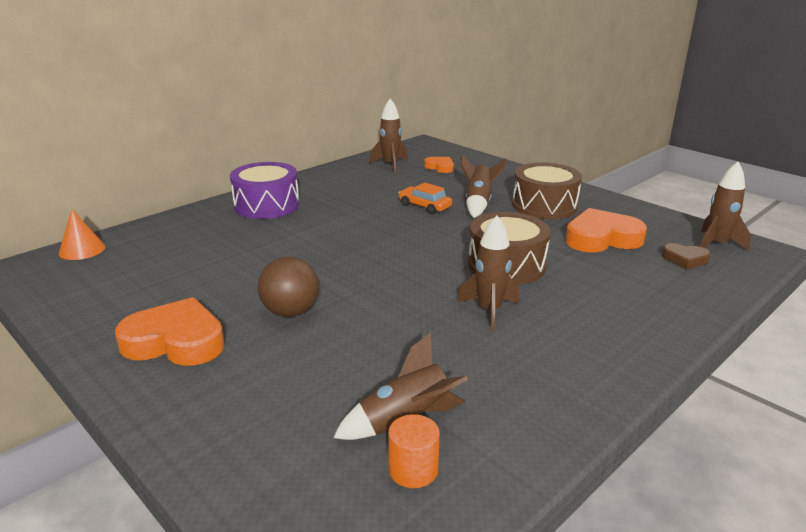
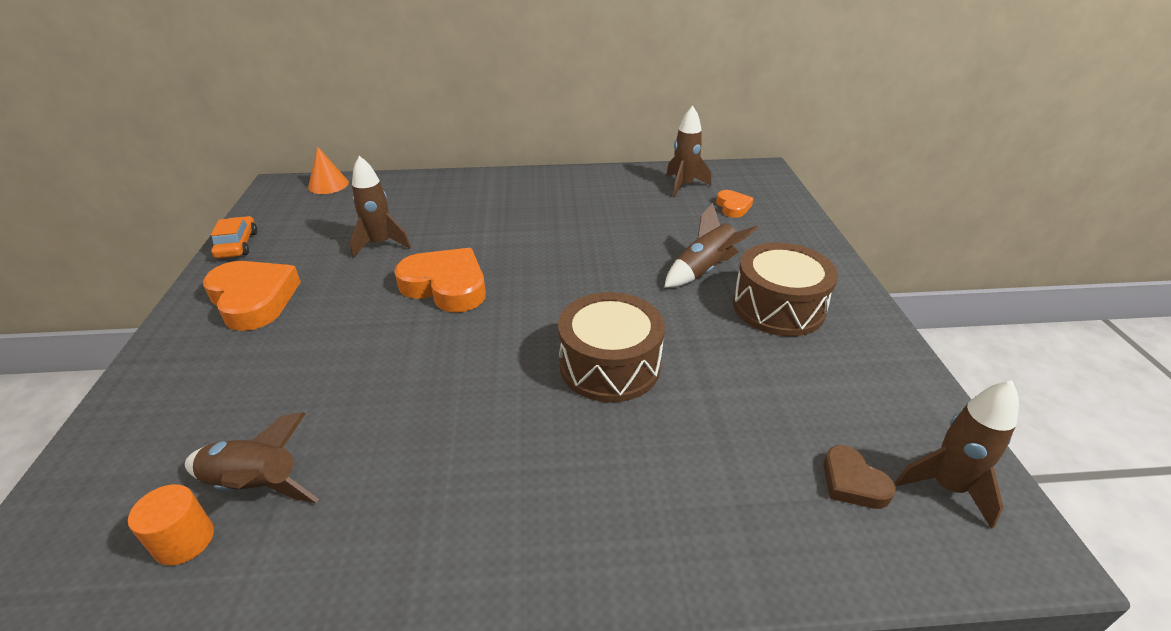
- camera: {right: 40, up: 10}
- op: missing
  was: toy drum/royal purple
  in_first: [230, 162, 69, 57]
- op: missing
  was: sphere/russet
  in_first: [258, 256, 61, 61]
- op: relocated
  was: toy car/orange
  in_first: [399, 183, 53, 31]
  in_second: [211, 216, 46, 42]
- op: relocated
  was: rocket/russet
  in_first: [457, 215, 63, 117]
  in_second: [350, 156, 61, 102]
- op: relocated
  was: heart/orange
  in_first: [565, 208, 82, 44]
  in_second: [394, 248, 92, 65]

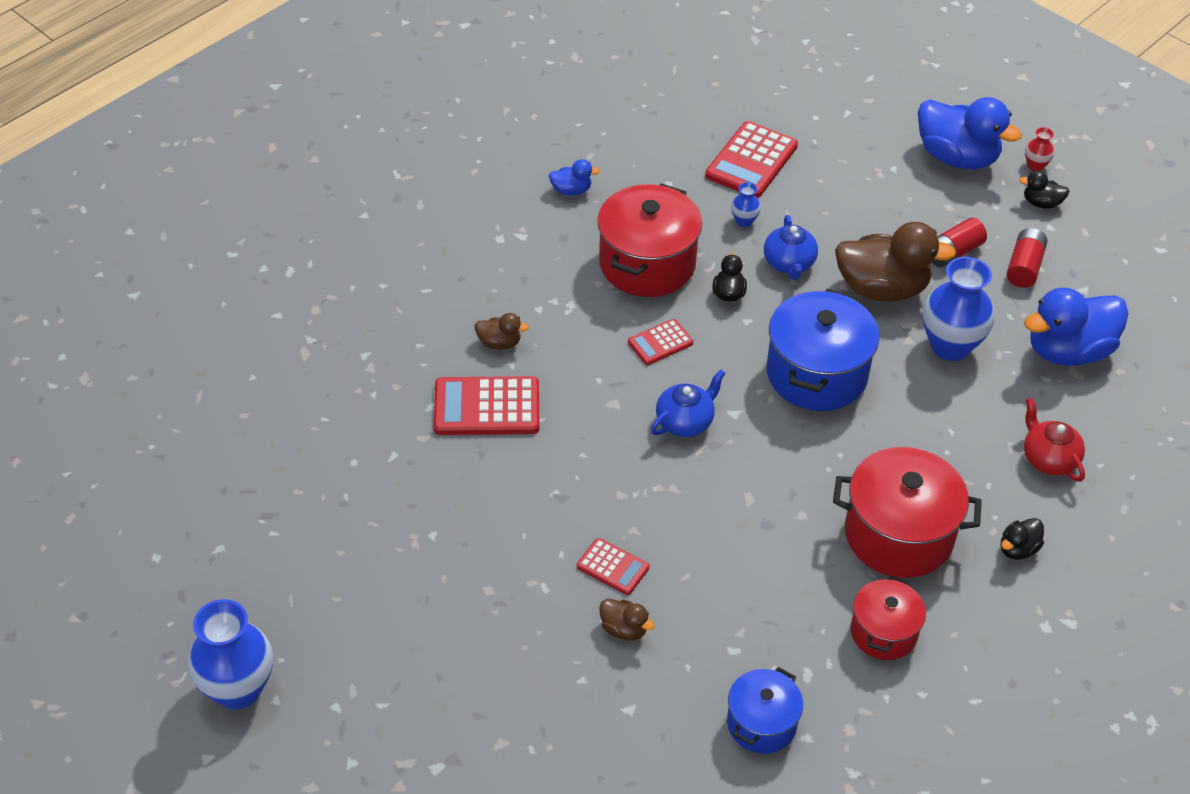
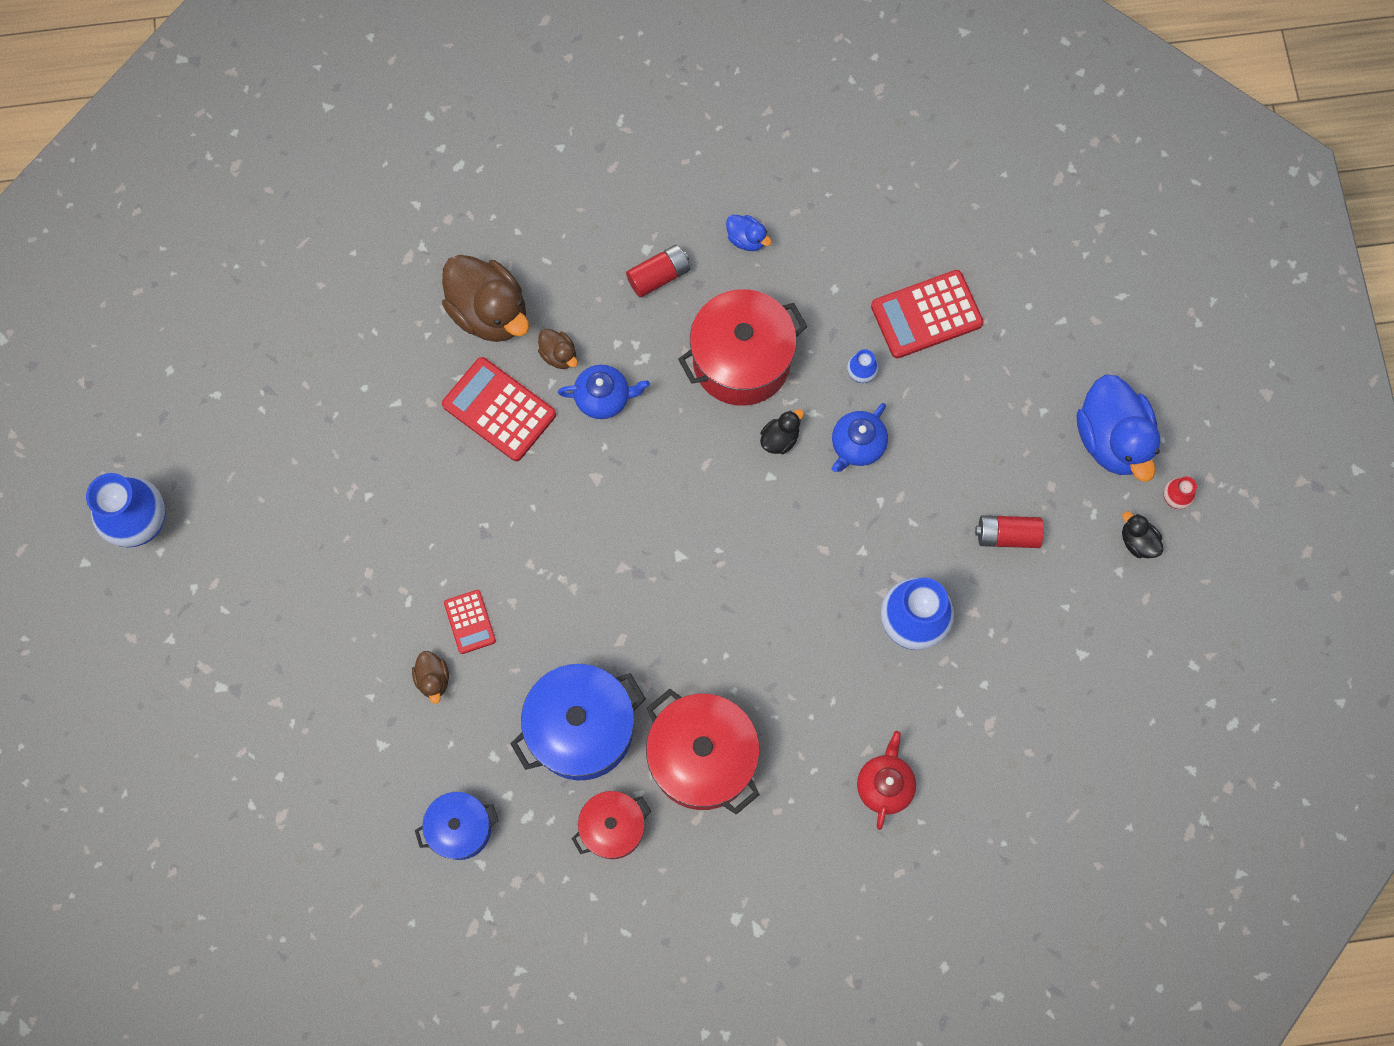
- camera: {right: 40, up: 25}
- op: missing
  was: pocket calculator/scarlet
  in_first: [628, 319, 65, 46]
- op: missing
  was: toy duck/jet-black
  in_first: [1001, 518, 43, 42]
- op: missing
  was: toy duck/blue
  in_first: [1024, 288, 105, 78]
- op: relocated
  was: teapot/blue
  in_first: [651, 369, 75, 68]
  in_second: [558, 365, 92, 54]
- op: relocated
  was: pot/blue
  in_first: [767, 289, 112, 122]
  in_second: [510, 664, 136, 116]
- op: relocated
  was: toy duck/russet
  in_first: [835, 222, 121, 80]
  in_second: [442, 255, 87, 87]
- op: relocated
  was: power cell/scarlet
  in_first: [1007, 228, 41, 60]
  in_second: [626, 245, 64, 53]

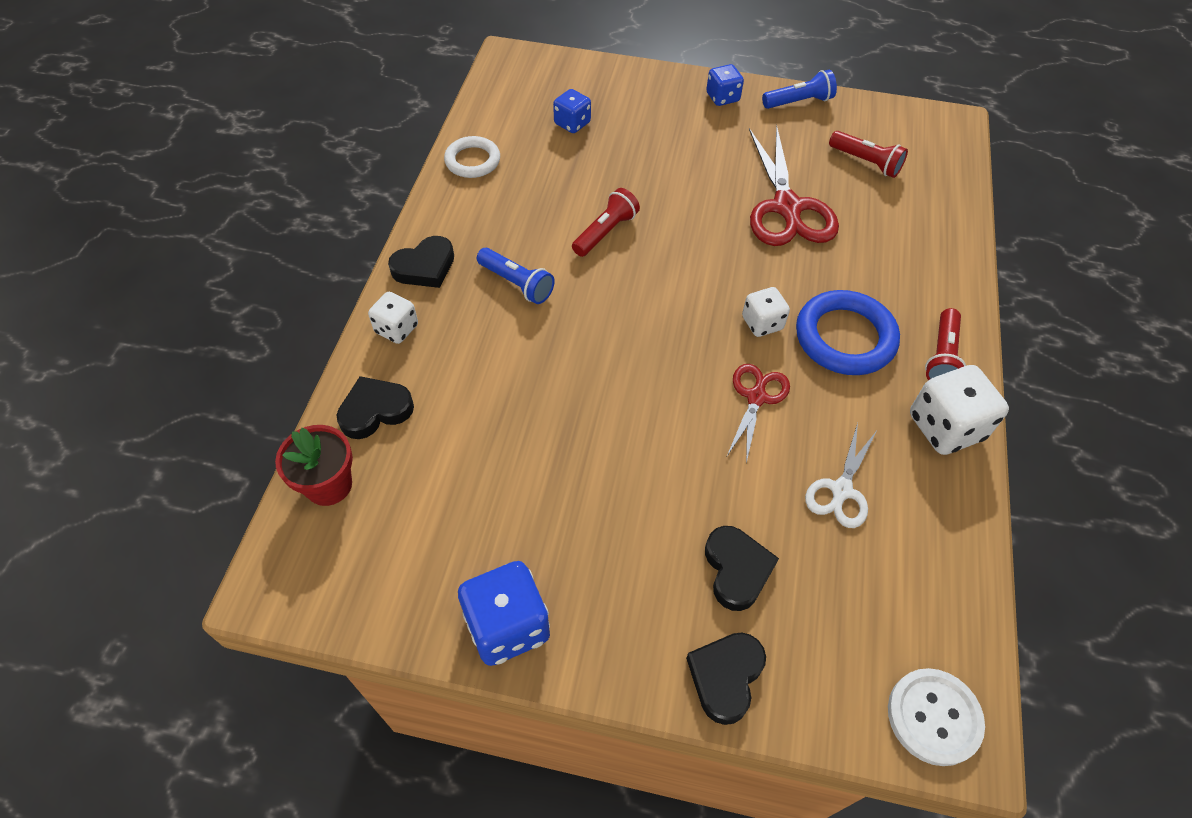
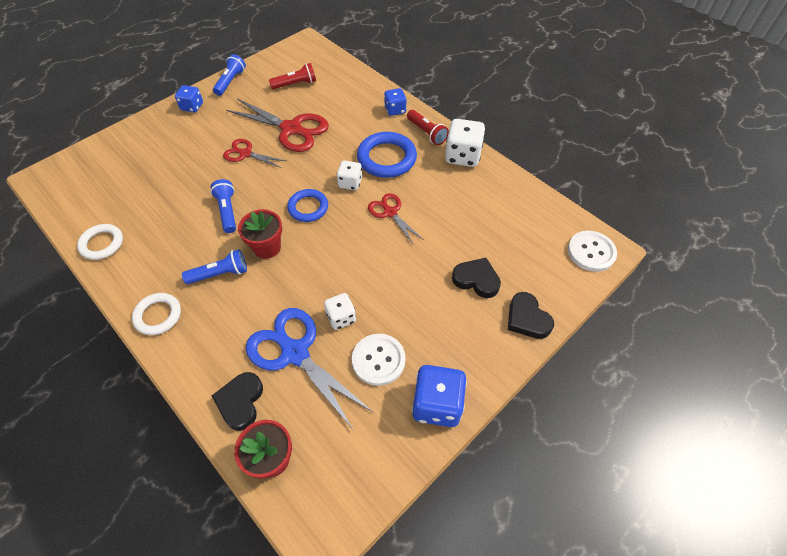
- camera: {right: -55, up: 0}
- op: missing
  was: scissors/white
  in_first: [805, 423, 73, 105]
- op: appeared
  now: scissors/scarlet
  in_second: [223, 139, 63, 29]
- op: appeared
  now: flower pot/scarlet
  in_second: [238, 209, 44, 50]
- op: appeared
  now: scissors/blue
  in_second: [246, 308, 128, 123]
- op: appeared
  now: ring/blue
  in_second: [287, 189, 41, 33]
- op: appeared
  now: shirt button/white
  in_second: [352, 334, 54, 52]
- op: relocated
  was: game die/white
  in_first: [368, 292, 50, 52]
  in_second: [324, 293, 32, 37]
- op: relocated
  was: game die/blue
  in_first: [553, 89, 38, 44]
  in_second: [384, 88, 22, 28]
- op: exchanged
  was: heart/jet-black
  now: ring/white
  in_first: [388, 236, 66, 52]
  in_second: [132, 293, 49, 42]
- op: colour
  was: pocket torch/scarlet
  now: pocket torch/blue
  in_first: [572, 188, 68, 69]
  in_second: [210, 179, 26, 54]

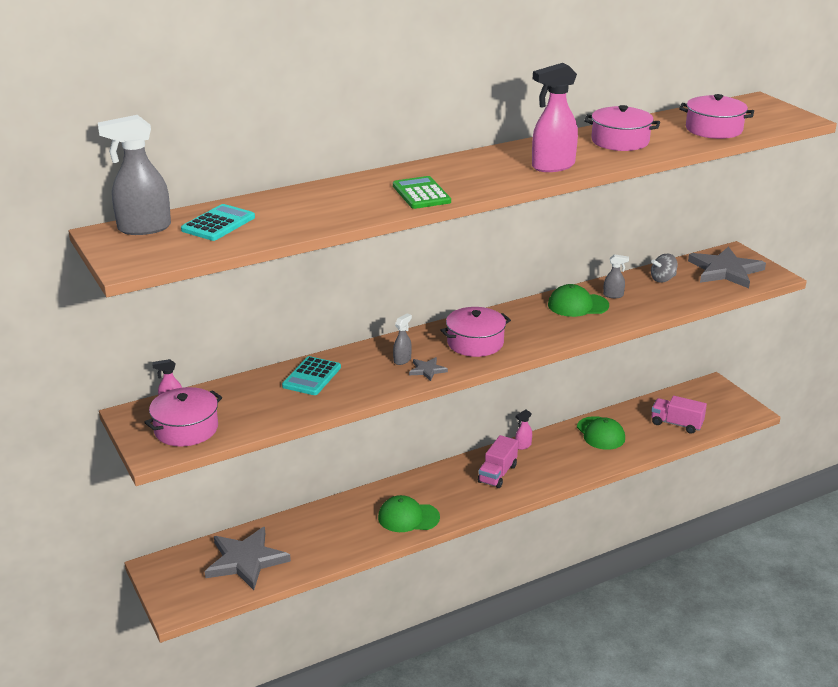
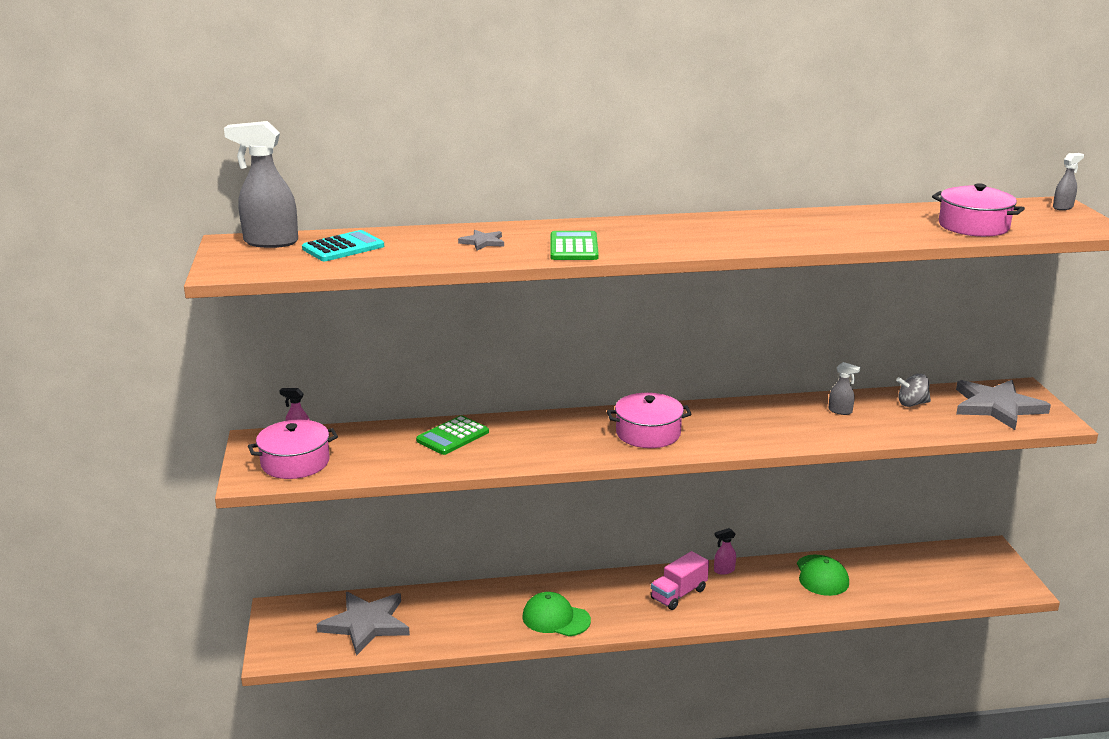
- camera: {right: 20, up: -5}
- op: missing
  was: spray cleaner/rosy
  in_first: [532, 63, 46, 109]
- op: missing
  was: peaked cap/green
  in_first: [548, 284, 61, 33]
- op: missing
  was: pot/rosy
  in_first: [584, 105, 76, 46]
- op: missing
  was: toy truck/rosy
  in_first: [651, 396, 56, 38]
- op: relocated
  was: spray cleaner/ash-grey
  in_first: [393, 313, 19, 52]
  in_second: [1053, 153, 31, 57]
- op: relocated
  was: star shape/ash-grey
  in_first: [409, 357, 39, 24]
  in_second: [458, 230, 46, 20]
- op: colour
  was: pocket calculator/aqua
  now: pocket calculator/green
  in_first: [282, 356, 59, 39]
  in_second: [416, 415, 73, 40]

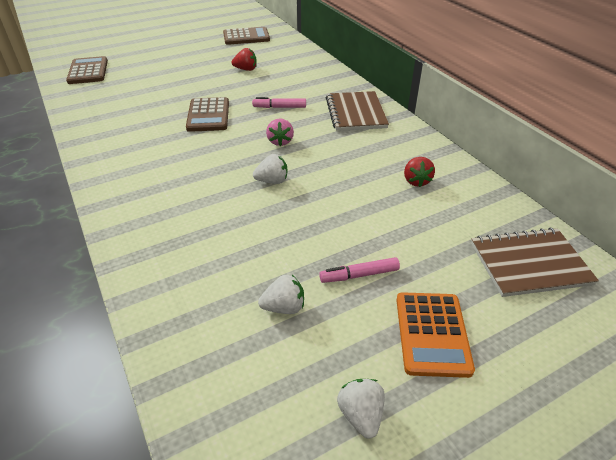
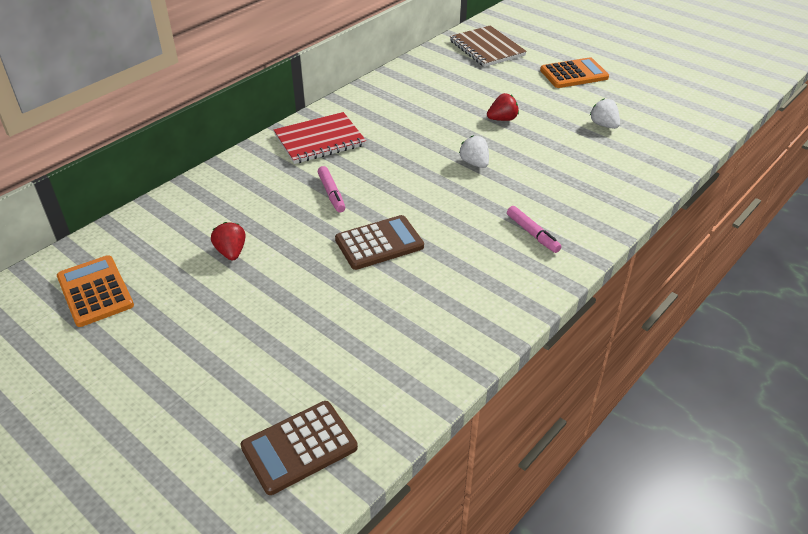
- camera: {right: -110, up: 0}
- op: missing
  was: berry/rosy
  in_first: [266, 118, 28, 28]
- op: missing
  was: berry/white
  in_first: [337, 379, 48, 60]
- op: relocated
  was: marker/rosy
  in_first: [319, 257, 81, 26]
  in_second: [507, 206, 55, 47]
- op: relocated
  was: berry/scarlet
  in_first: [404, 157, 31, 30]
  in_second: [487, 93, 32, 28]
- op: colour
  was: pocket calculator/russet
  now: pocket calculator/orange
  in_first: [223, 27, 47, 18]
  in_second: [57, 255, 77, 72]
- op: colour
  was: notepad/russet
  now: notepad/scarlet
  in_first: [326, 91, 63, 40]
  in_second: [274, 112, 92, 52]

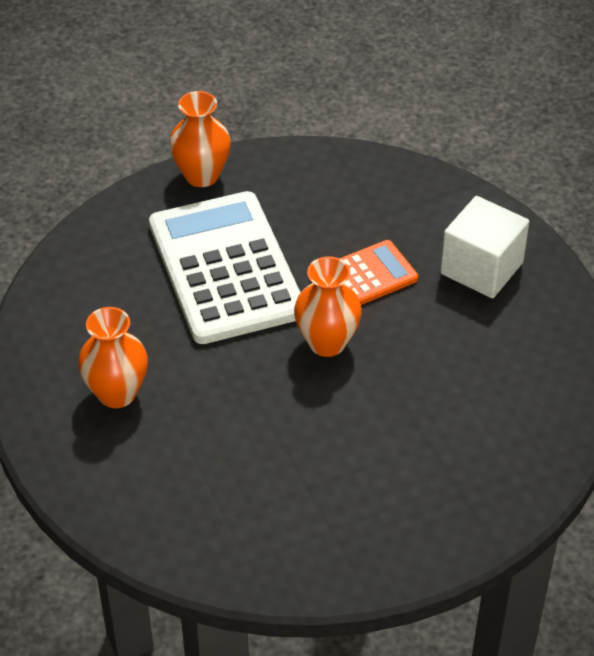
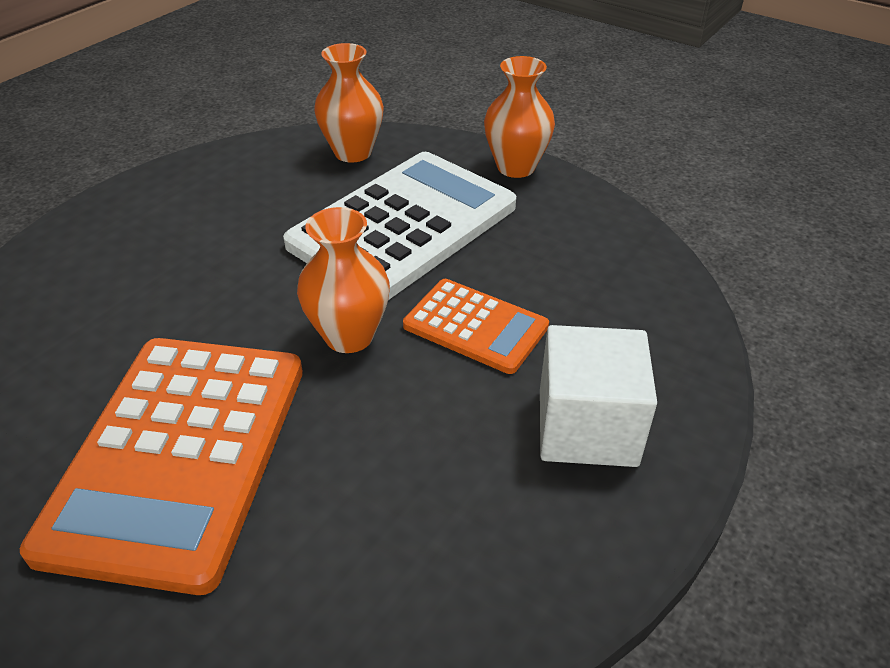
- camera: {right: 60, up: -5}
- op: appeared
  now: pocket calculator/orange
  in_second: [20, 338, 283, 257]
- op: relocated
  was: flower vase/orange
  in_first: [78, 307, 70, 101]
  in_second: [314, 43, 70, 120]

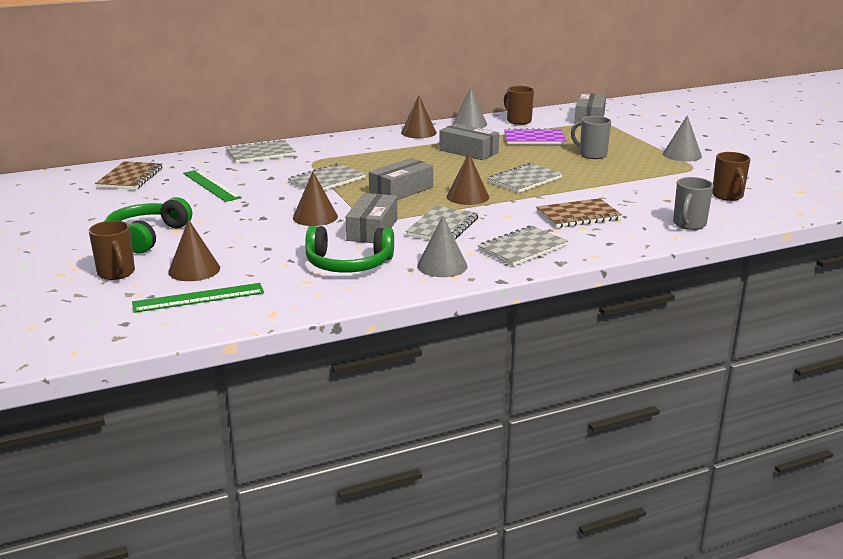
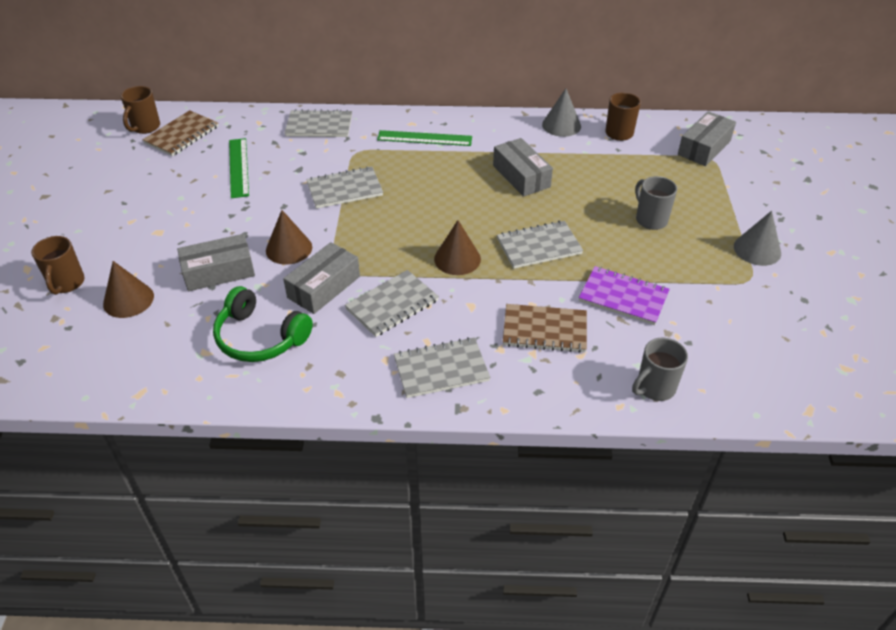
- camera: {right: 25, up: 20}
- op: missing
  was: headset/green
  in_first: [105, 197, 87, 57]
- op: missing
  was: solid cone/russet
  in_first: [401, 95, 36, 43]
- op: missing
  was: solid cone/ash-grey
  in_first: [417, 216, 51, 61]
- op: relocated
  was: ruler/green
  in_first: [132, 283, 132, 30]
  in_second: [377, 130, 95, 16]
- op: relocated
  was: box/ash-grey
  in_first: [369, 158, 64, 42]
  in_second: [177, 234, 78, 57]
- op: relocated
  was: notepad/royal purple
  in_first: [504, 128, 62, 17]
  in_second: [579, 266, 91, 59]
- op: relocated
  was: tea mug/russet
  in_first: [712, 152, 39, 49]
  in_second: [121, 86, 39, 48]

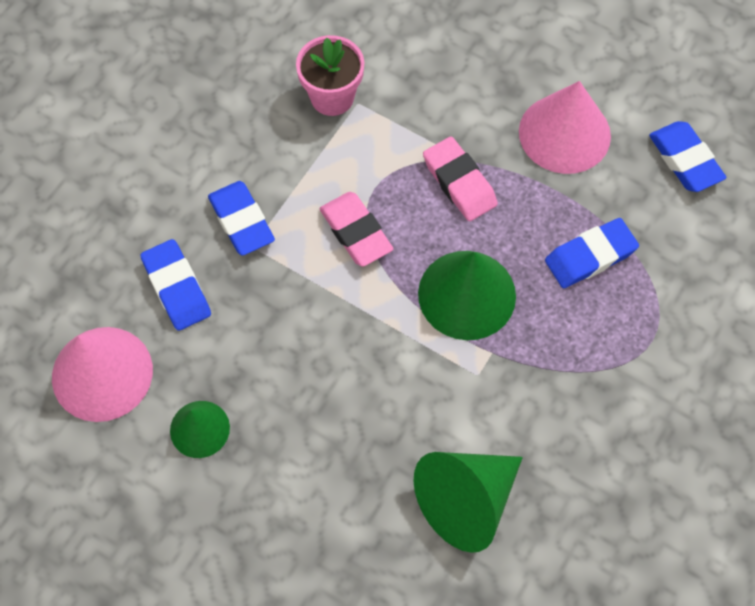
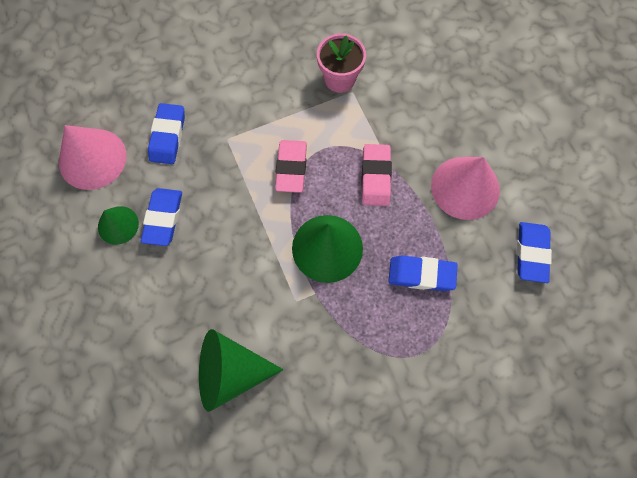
- camera: {right: 35, up: 5}
- op: relocated
  was: pencil eraser/blue
  in_first: [208, 181, 67, 75]
  in_second: [141, 188, 41, 58]

